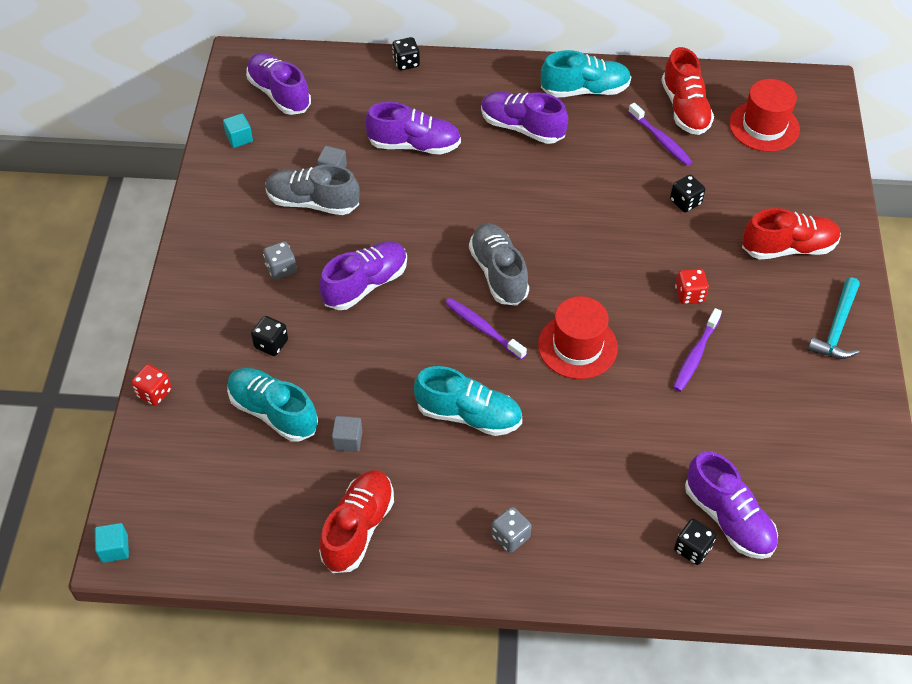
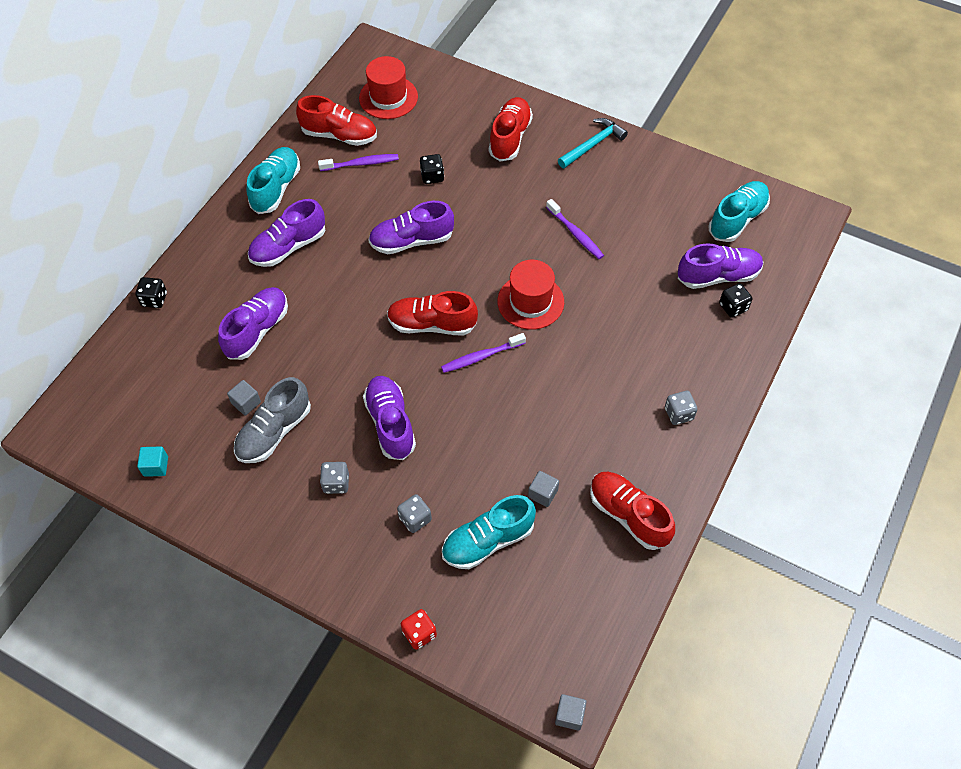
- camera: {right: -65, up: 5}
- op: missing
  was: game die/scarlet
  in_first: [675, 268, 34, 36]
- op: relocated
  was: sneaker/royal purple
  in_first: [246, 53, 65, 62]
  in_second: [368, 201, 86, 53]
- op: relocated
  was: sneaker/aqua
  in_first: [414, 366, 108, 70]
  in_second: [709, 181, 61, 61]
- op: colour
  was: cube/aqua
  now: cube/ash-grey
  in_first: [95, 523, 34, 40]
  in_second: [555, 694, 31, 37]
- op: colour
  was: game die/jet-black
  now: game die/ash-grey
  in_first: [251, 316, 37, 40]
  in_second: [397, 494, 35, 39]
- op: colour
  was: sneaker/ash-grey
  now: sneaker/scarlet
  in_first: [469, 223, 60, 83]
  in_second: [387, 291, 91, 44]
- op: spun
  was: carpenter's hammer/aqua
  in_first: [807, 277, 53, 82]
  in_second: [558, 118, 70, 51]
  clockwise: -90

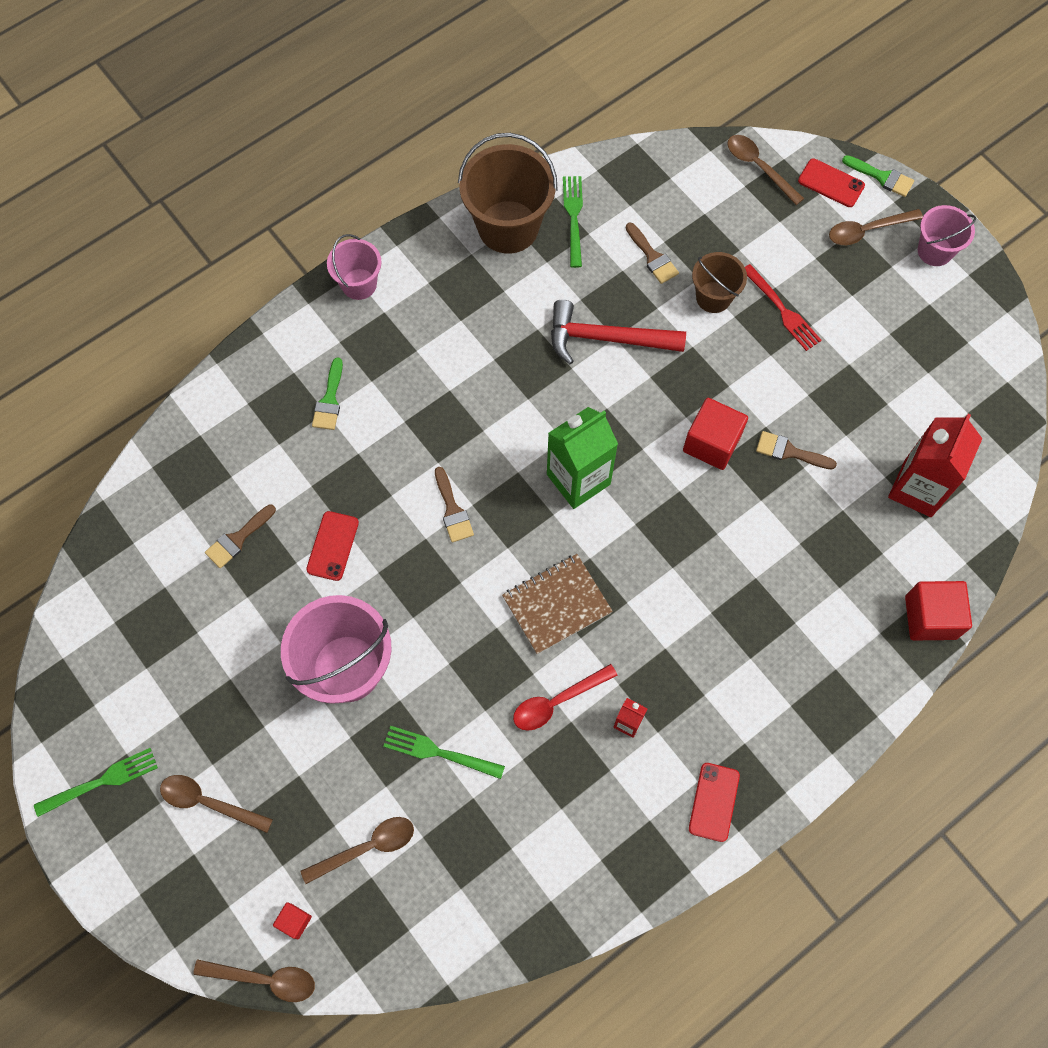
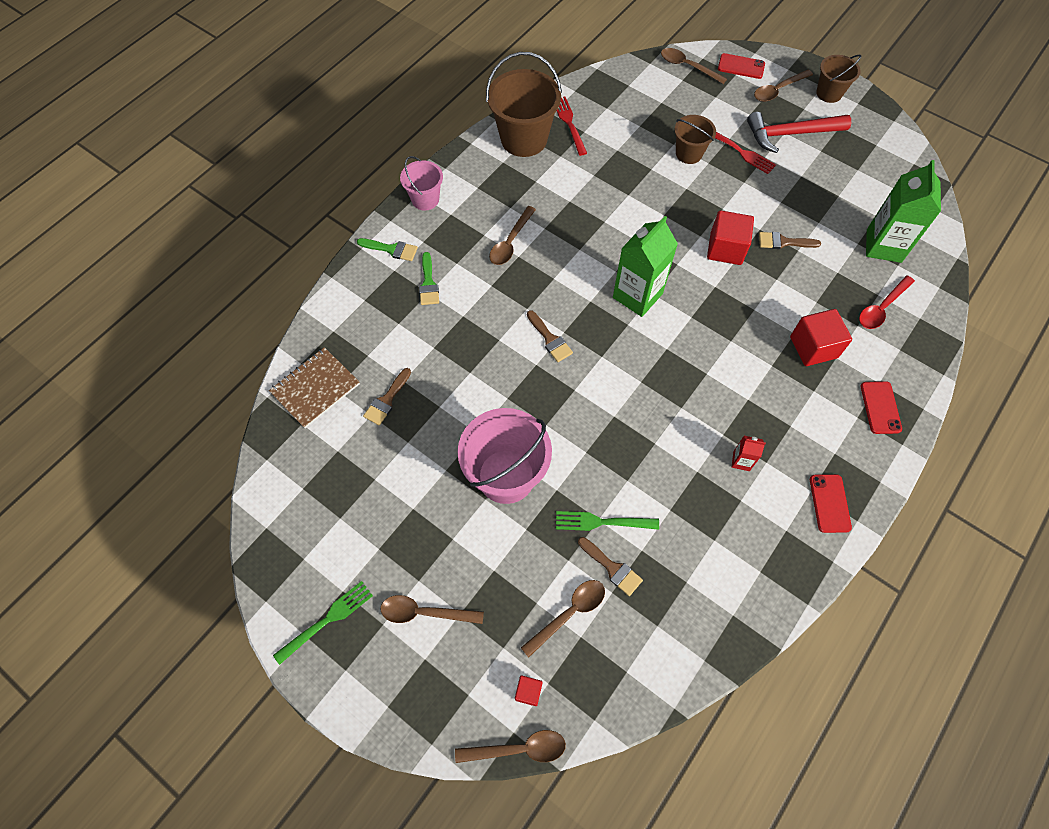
- camera: {right: -15, up: -5}
- op: appeared
  now: spoon/russet
  in_second: [489, 206, 47, 59]
- op: relocated
  was: phone/scarlet
  in_first: [306, 511, 53, 70]
  in_second: [861, 381, 41, 53]
- op: relocated
  was: notepad/russet
  in_first: [502, 554, 111, 100]
  in_second: [269, 347, 91, 81]
- op: relocated
  was: spoon/scarlet
  in_first: [513, 664, 105, 67]
  in_second: [859, 275, 56, 54]
- op: relocated
  was: carpenter's hammer/scarlet
  in_first: [551, 300, 135, 65]
  in_second: [747, 112, 104, 41]
- op: relocated
  was: paint brush/russet
  in_first: [626, 223, 53, 61]
  in_second: [578, 537, 65, 59]
- op: relocated
  was: paint brush/green
  in_first: [842, 155, 72, 42]
  in_second: [357, 238, 61, 23]
- op: relocated
  was: cube/scarlet
  in_first: [905, 581, 67, 59]
  in_second: [790, 309, 62, 57]
- op: colour
  was: dinner fork/green
  now: dinner fork/scarlet
  in_first: [563, 176, 20, 92]
  in_second: [557, 96, 30, 60]
- op: colour
  was: juice carton/scarlet
  now: juice carton/green
  in_first: [888, 414, 94, 103]
  in_second: [866, 160, 75, 103]
- op: colour
  was: bucket/rosy
  now: bucket/russet
  in_first: [918, 205, 58, 61]
  in_second: [816, 55, 45, 48]

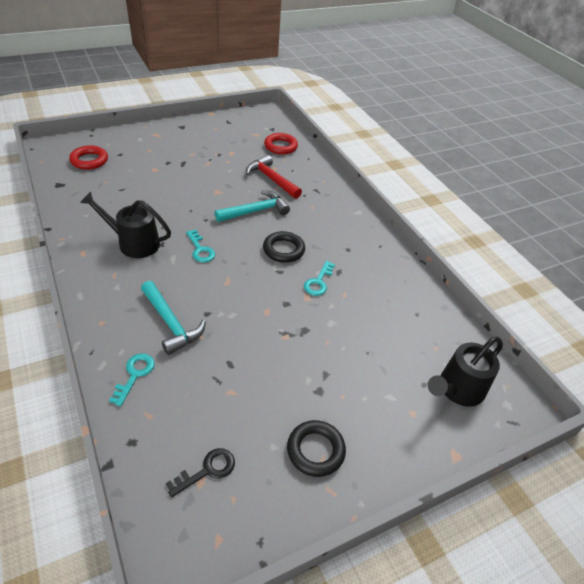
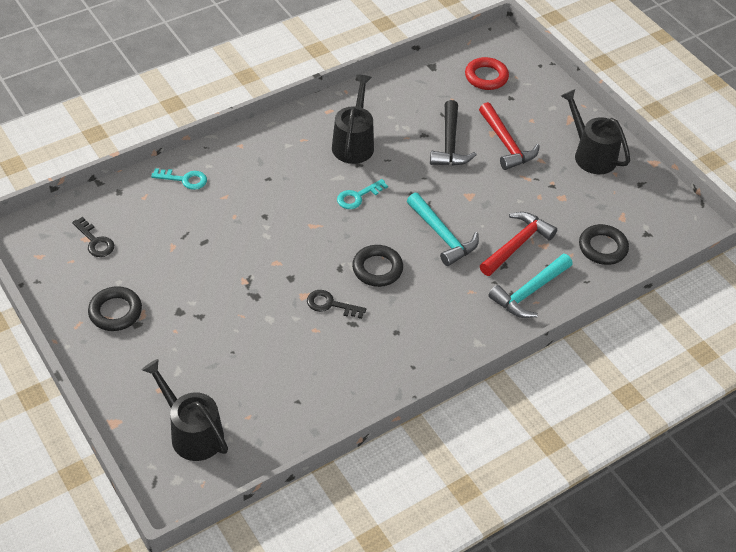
- camera: {right: 85, up: 5}
- op: appeared
  now: carpenter's hammer/jet-black
  in_second: [430, 100, 47, 66]
- op: appeared
  now: carpenter's hammer/scarlet
  in_second: [479, 102, 61, 68]
- op: appeared
  now: sprinkling can/jet-black
  in_second: [561, 89, 69, 85]
- op: relocated
  was: carpenter's hammer/aqua
  in_first: [141, 281, 65, 74]
  in_second: [488, 254, 85, 64]
- op: colour
  was: ring/scarlet
  now: ring/jet-black
  in_first: [264, 133, 34, 22]
  in_second: [579, 224, 50, 41]
- op: colour
  was: door key/aqua
  now: door key/jet-black
  in_first: [304, 261, 31, 35]
  in_second: [307, 290, 59, 29]

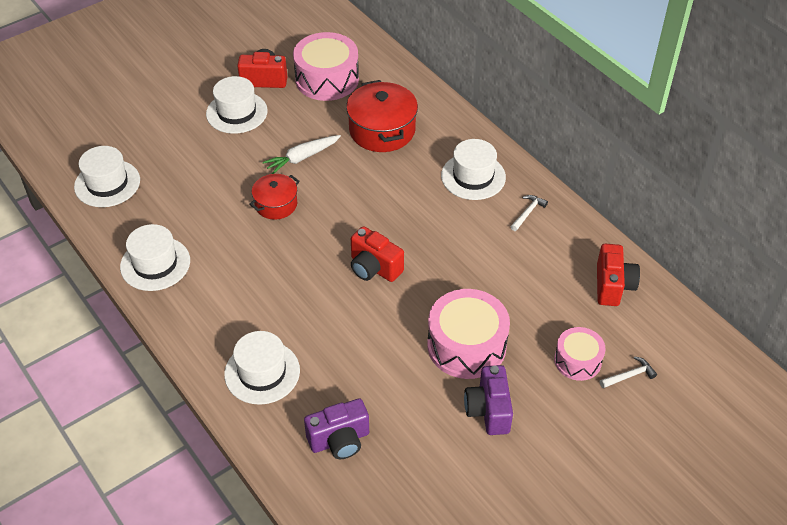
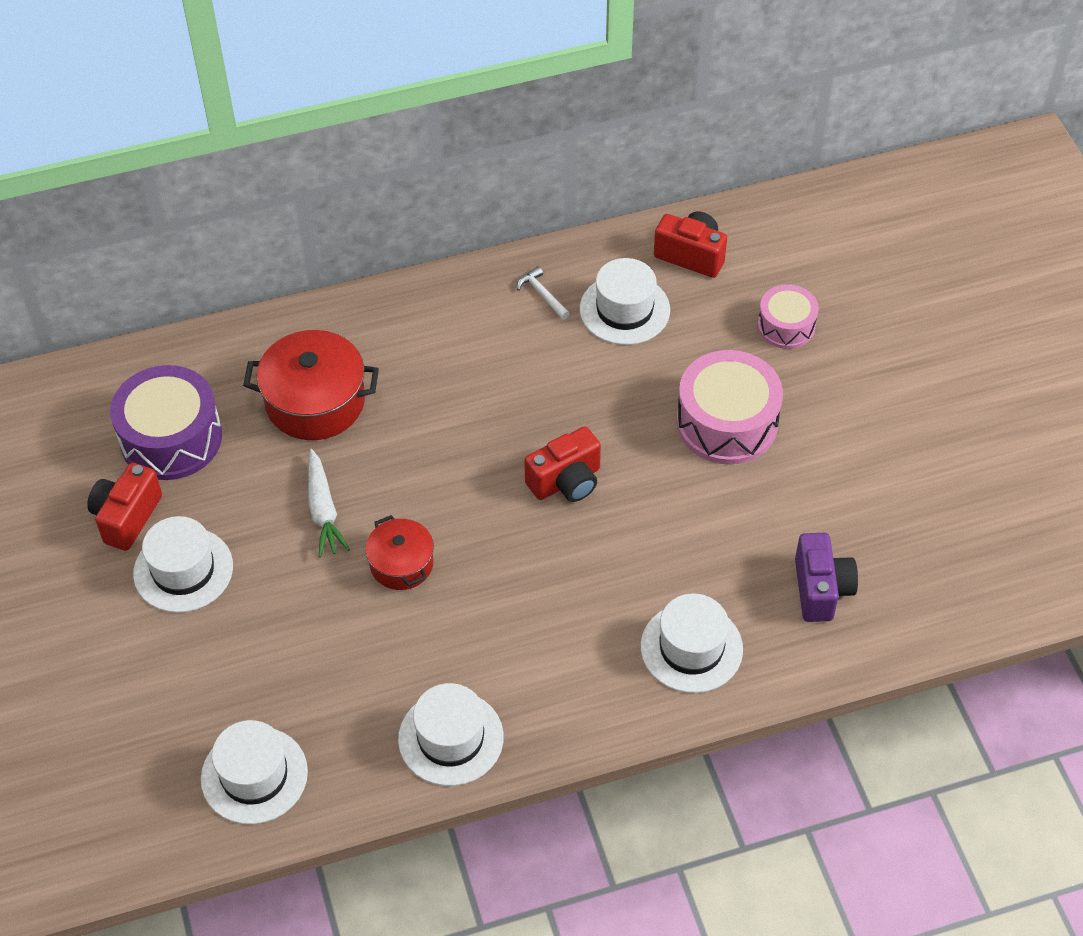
- camera: {right: -70, up: 5}
- op: missing
  was: camera/royal purple
  in_first: [464, 365, 49, 70]
- op: missing
  was: carpenter's hammer/white
  in_first: [600, 357, 57, 31]
- op: relocated
  was: tall hat/white
  in_first: [441, 139, 65, 61]
  in_second: [580, 258, 90, 87]
- op: colour
  was: toy drum/rosy
  now: toy drum/royal purple
  in_first: [293, 32, 66, 69]
  in_second: [110, 365, 112, 115]

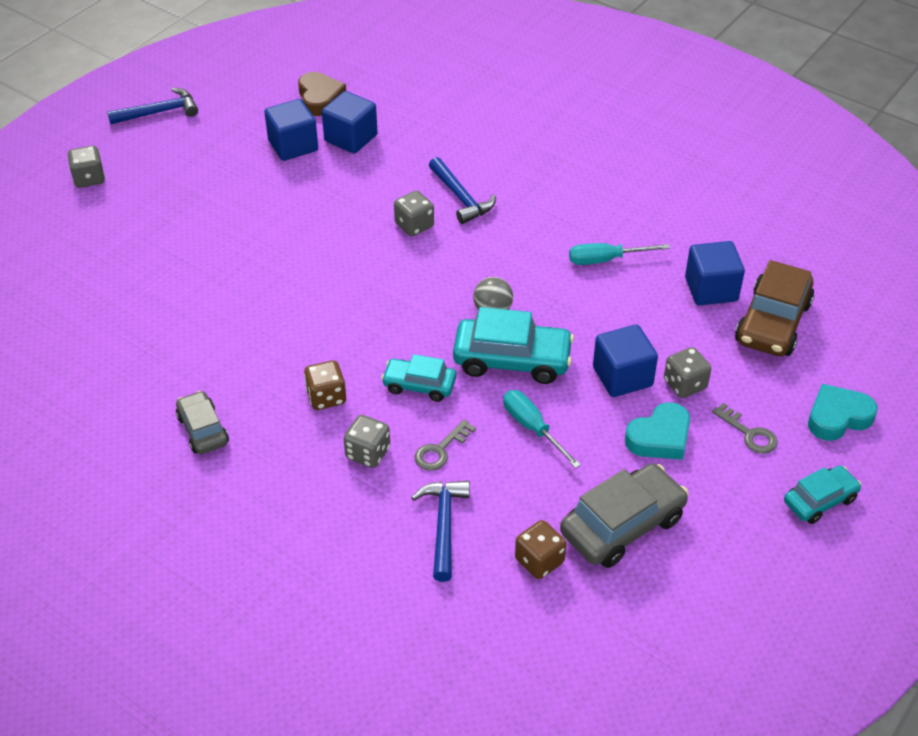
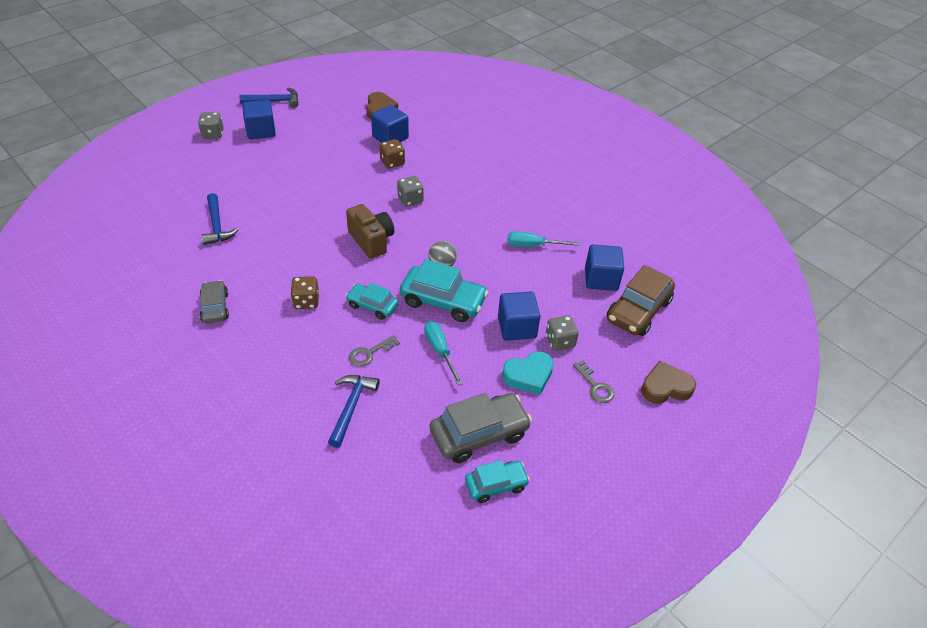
- camera: {right: 10, up: 0}
- op: missing
  was: game die/ash-grey
  in_first: [343, 415, 47, 53]
- op: appeared
  now: camera/russet
  in_second: [346, 204, 48, 55]
- op: relocated
  was: cube/blue
  in_first: [264, 99, 54, 62]
  in_second: [242, 100, 34, 39]
- op: relocated
  was: carpenter's hammer/blue
  in_first: [429, 157, 67, 67]
  in_second: [202, 193, 37, 52]
- op: relocated
  was: game die/russet
  in_first: [515, 520, 51, 59]
  in_second: [379, 139, 26, 29]
- op: relocated
  was: toy car/aqua
  in_first: [784, 466, 78, 58]
  in_second: [465, 460, 65, 43]
- op: colour
  was: heart/aqua
  now: heart/russet
  in_first: [808, 384, 70, 57]
  in_second: [641, 361, 55, 43]

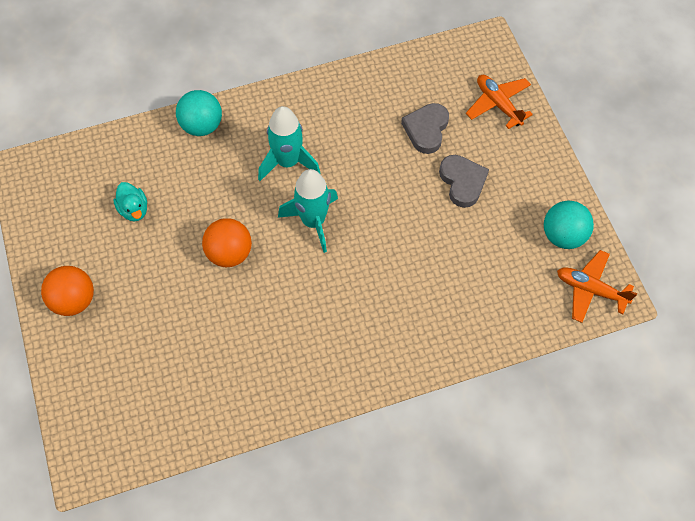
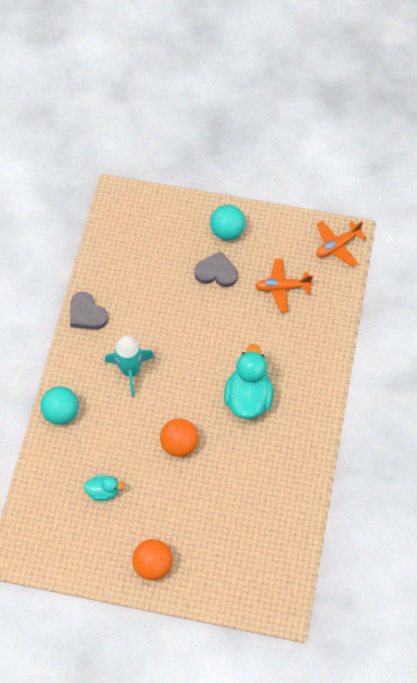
- camera: {right: -60, up: 0}
- op: missing
  was: rocket/aqua
  in_first: [278, 169, 60, 84]
- op: appeared
  now: toy duck/aqua
  in_second: [224, 344, 49, 75]
- op: relocated
  was: heart/ash-grey
  in_first: [401, 103, 48, 51]
  in_second: [70, 292, 38, 38]
- op: relocated
  was: toy plane/orange
  in_first: [466, 75, 67, 54]
  in_second: [255, 258, 58, 54]
- op: relocated
  was: sphere/aqua
  in_first: [544, 201, 50, 48]
  in_second: [210, 205, 35, 35]

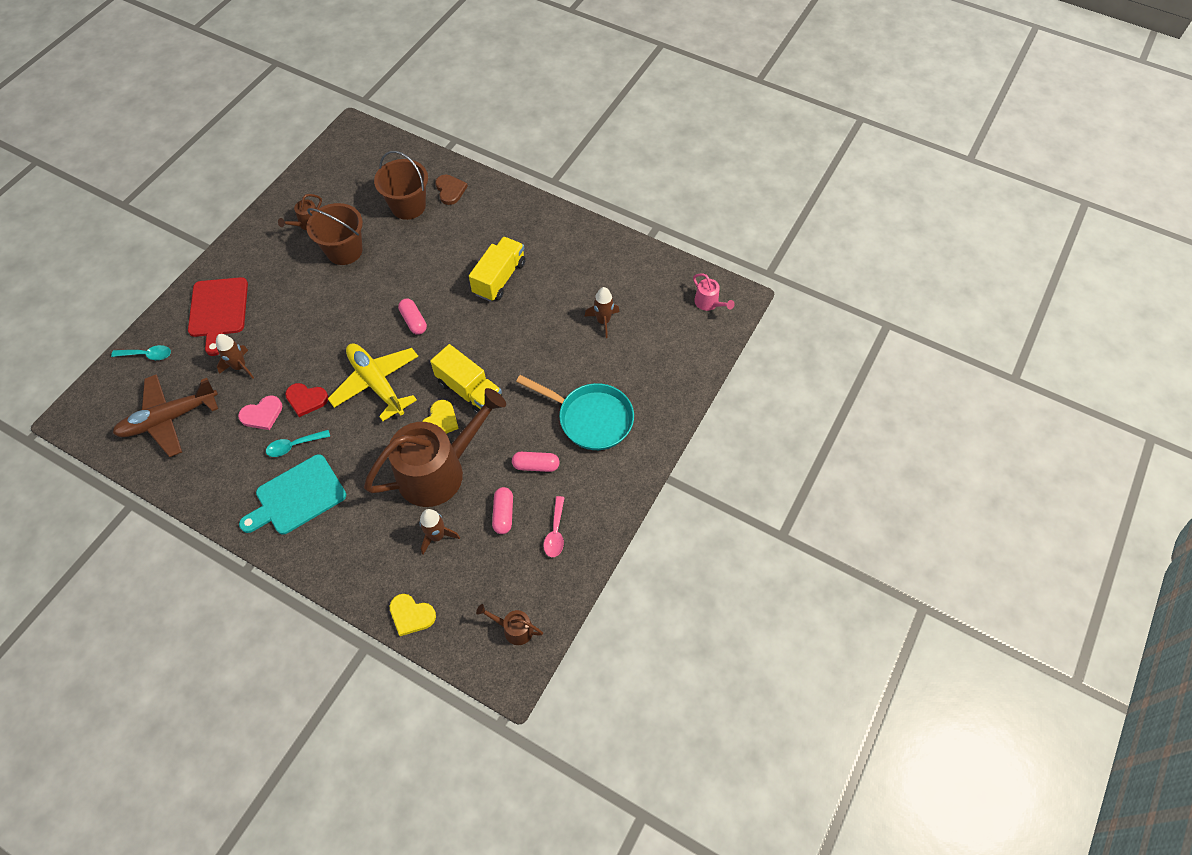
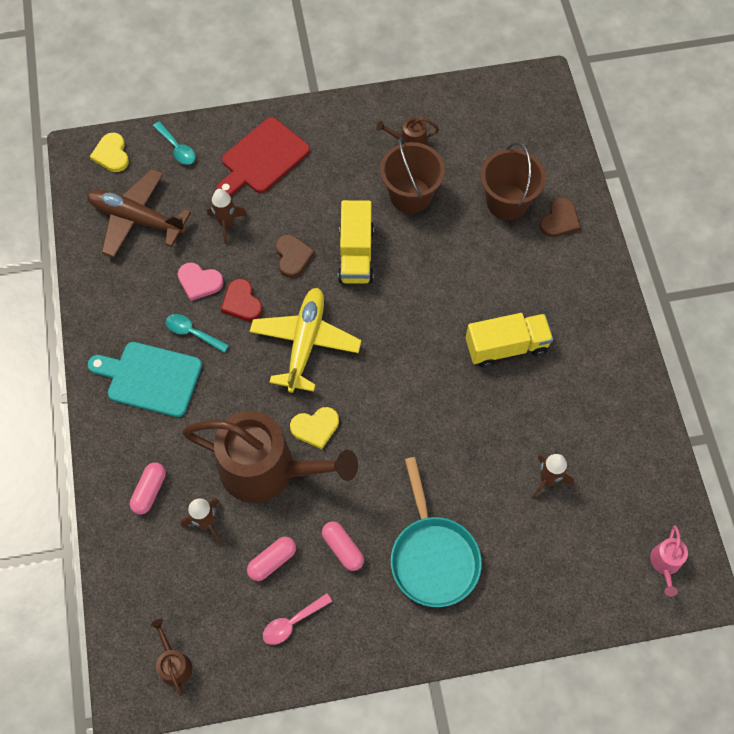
- camera: {right: 50, up: 5}
- op: appeared
  now: heart/russet
  in_second: [275, 234, 40, 43]
- op: relocated
  was: heart/golden
  in_first: [390, 594, 46, 42]
  in_second: [90, 133, 39, 39]
- op: relocated
  was: pill shape/rosy
  in_first: [398, 299, 29, 36]
  in_second: [130, 463, 36, 51]
- op: relocated
  was: toy truck/golden
  in_first: [430, 344, 72, 70]
  in_second: [338, 200, 36, 84]

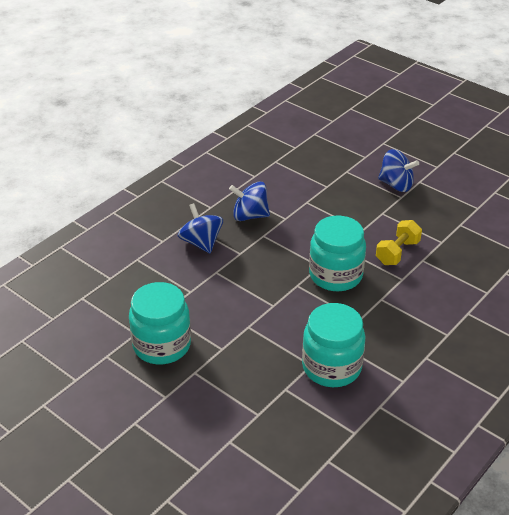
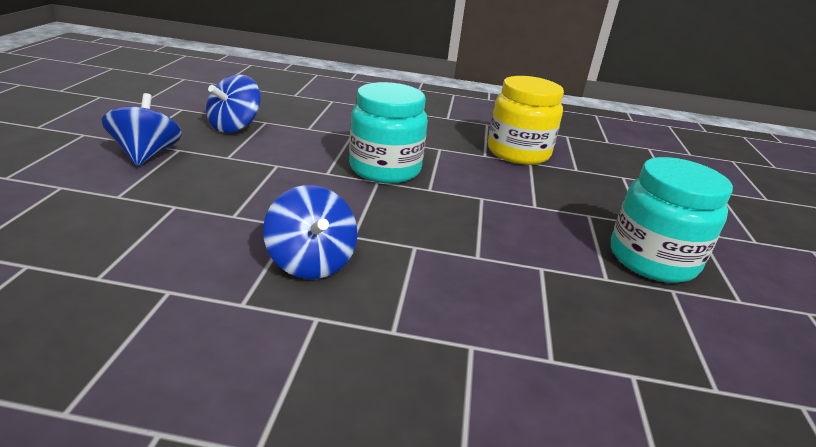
- camera: {right: -125, up: -10}
- op: missing
  was: dumbbell/golden
  in_first: [376, 220, 46, 45]
- op: relocated
  was: spinning top/blue
  in_first: [178, 203, 45, 50]
  in_second: [206, 74, 55, 59]
- op: colour
  was: jar/aqua
  now: jar/golden
  in_first: [302, 303, 64, 84]
  in_second: [488, 76, 76, 89]

